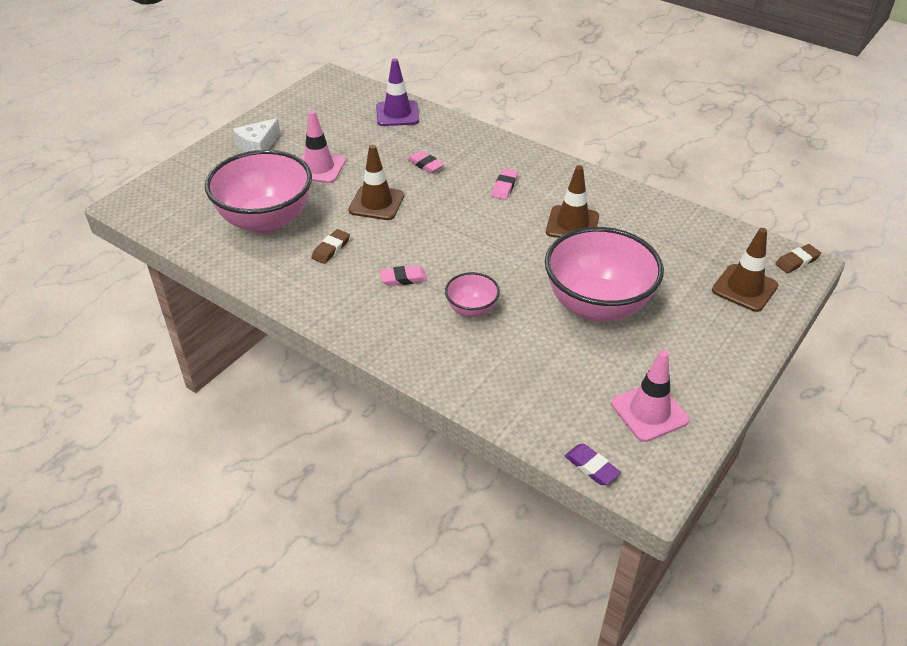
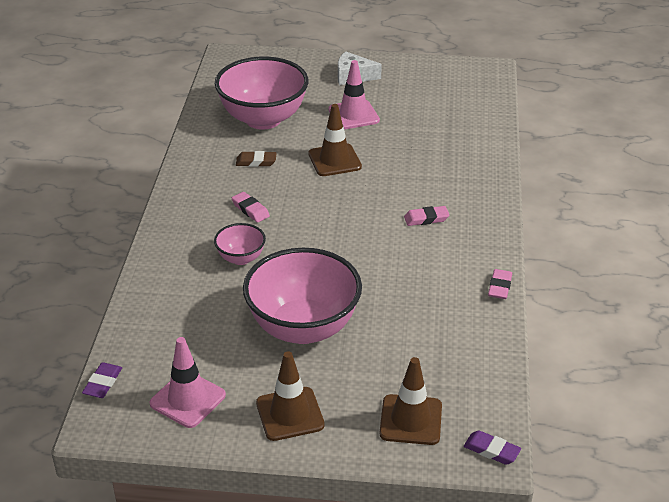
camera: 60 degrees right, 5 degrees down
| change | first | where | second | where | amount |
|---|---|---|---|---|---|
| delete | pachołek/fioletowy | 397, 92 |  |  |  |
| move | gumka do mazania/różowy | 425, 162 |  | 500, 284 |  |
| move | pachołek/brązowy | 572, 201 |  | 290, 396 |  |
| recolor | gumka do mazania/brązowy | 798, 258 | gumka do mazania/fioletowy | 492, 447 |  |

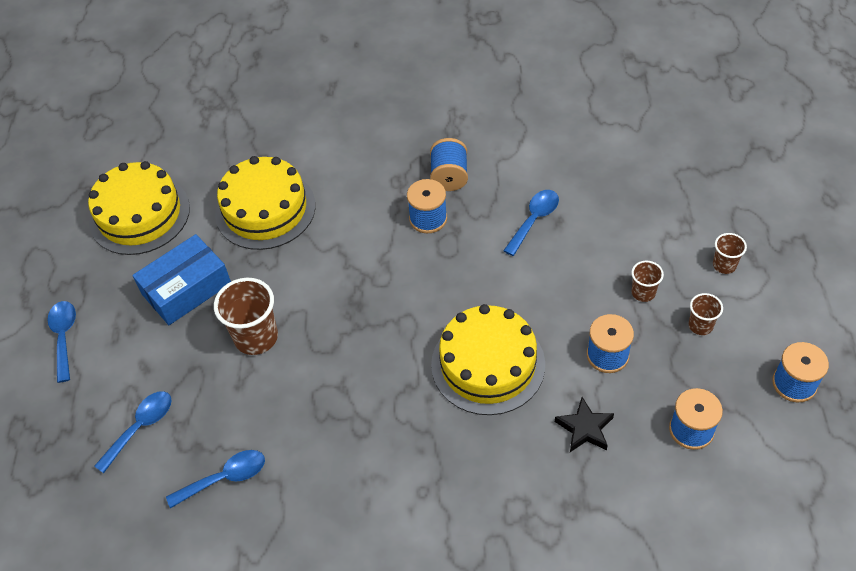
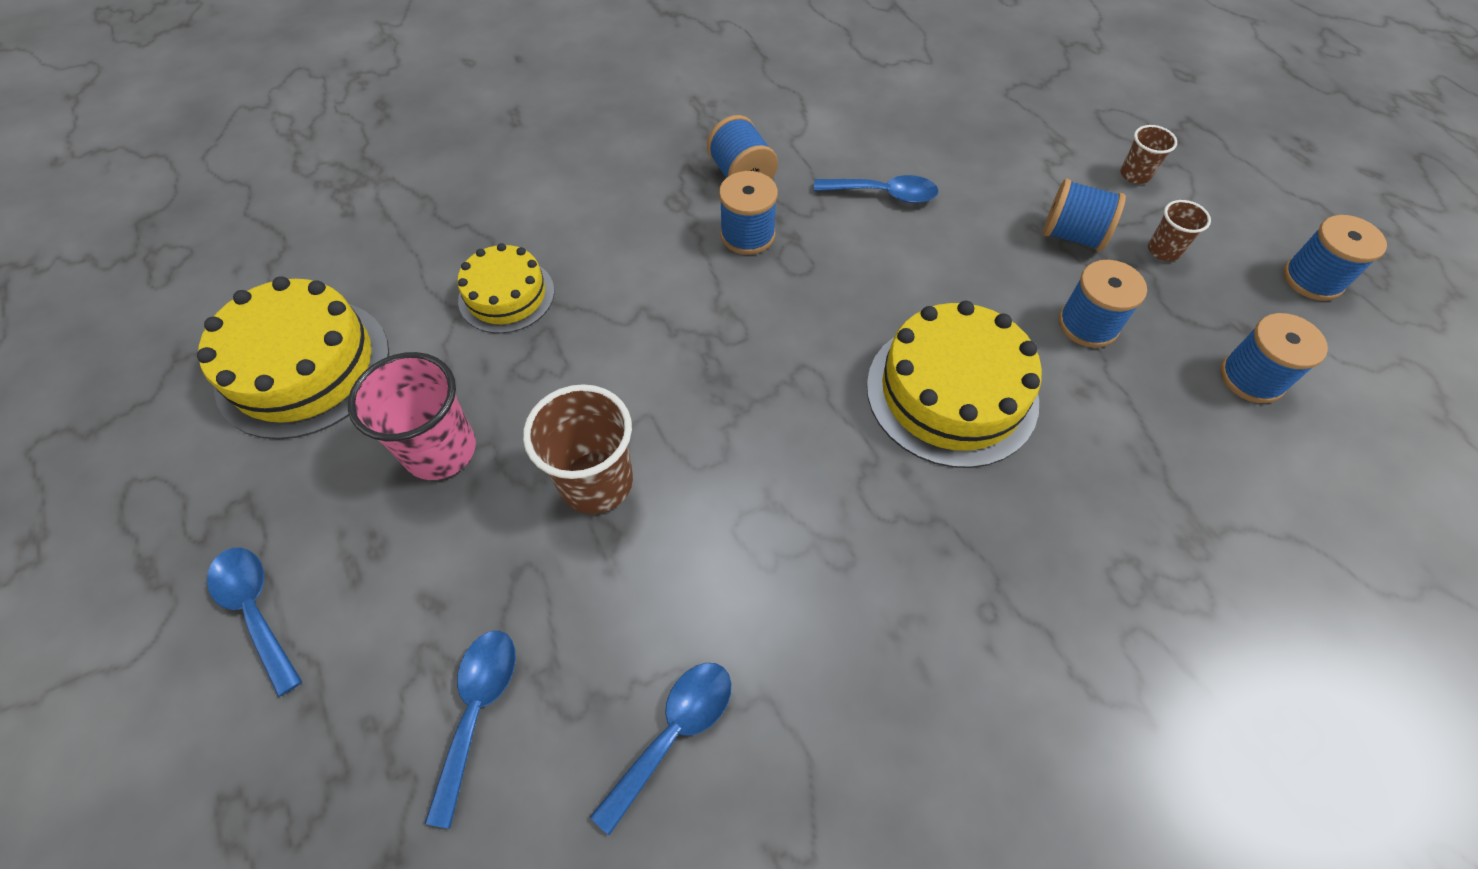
camera: 30 degrees left, 5 degrees up
| change | first | where | second | where | amount |
|---|---|---|---|---|---|
| resize | tort/żółty | 265, 203 |  | 505, 288 | x0.60 |
| rotate | łyżka/niebieski | 531, 223 |  | 876, 189 | 90 degrees clockwise |
| replace | pudełko/niebieski | 181, 279 | szklanka/różowy | 412, 416 |  |
| replace | szklanka/brązowy | 647, 281 | szpulka/niebieski | 1084, 215 |  |
| delete | gwiazda/czarny | 584, 424 |  |  |  |

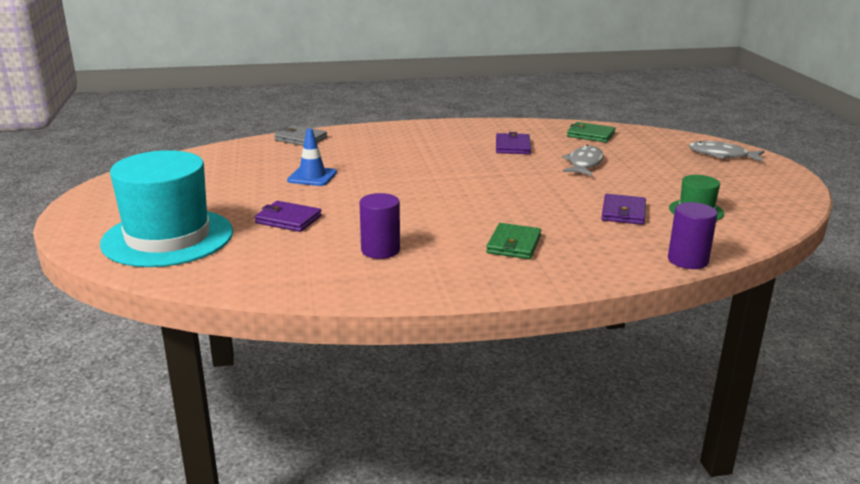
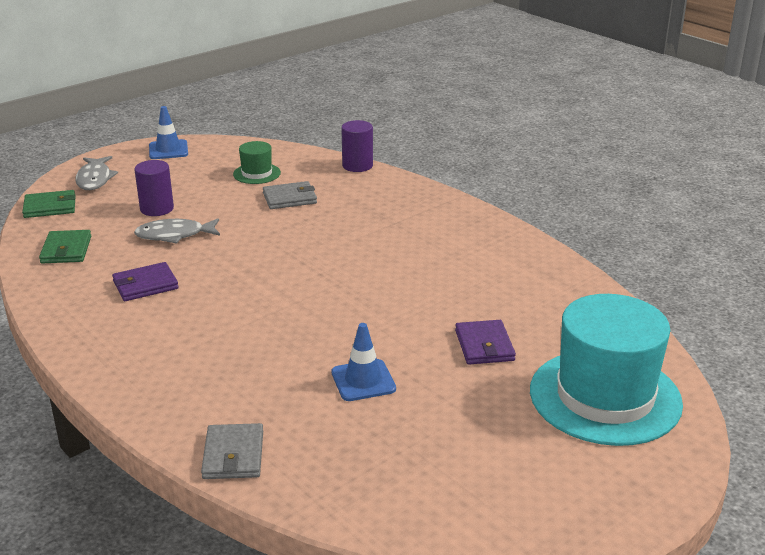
camera: 120 degrees left, 5 degrees up
| change | first | where | second | where | amount |
|---|---|---|---|---|---|
| move | walec/fioletowy | 380, 226 |  | 154, 188 |  |
| recolor | portfel/fioletowy | 623, 209 | portfel/szary | 290, 195 |  |
| move | portfel/zielony | 514, 241 |  | 49, 204 |  |
| insert |  |  | pachołek/niebieski | 168, 132 |  |

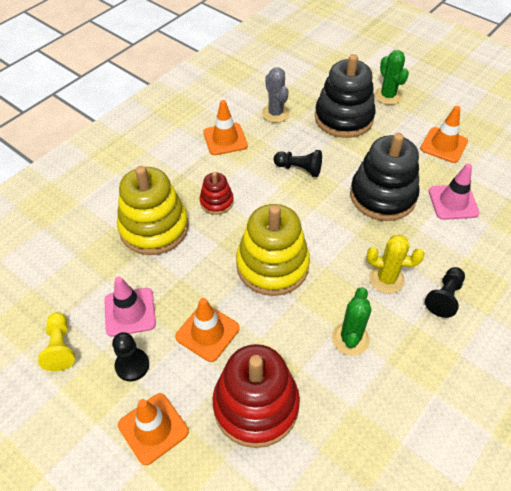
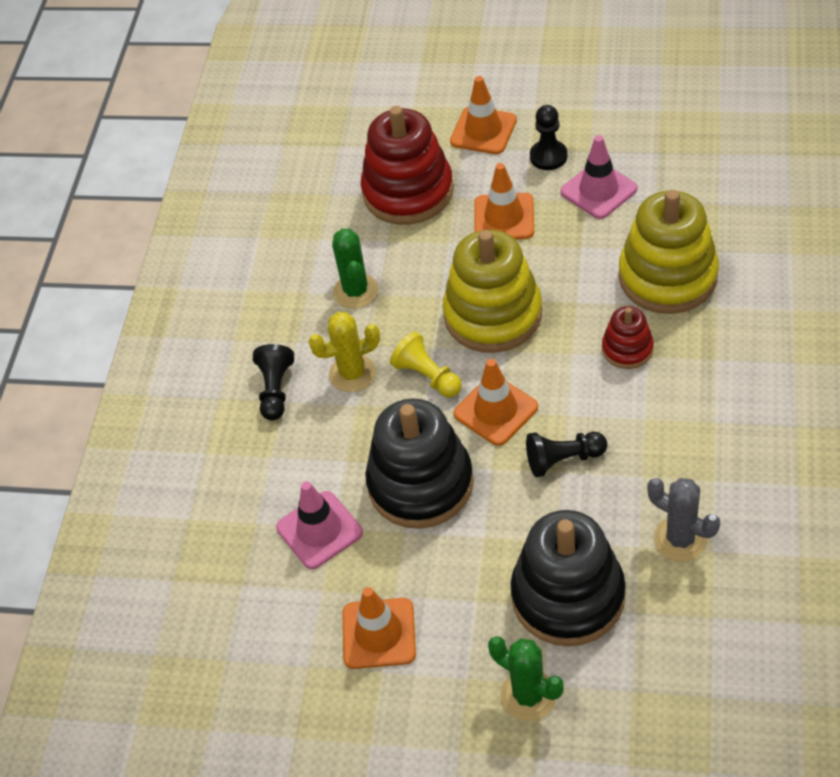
camera: 155 degrees right, 0 degrees up
| change | first | where | second | where | amount |
|---|---|---|---|---|---|
| move | pachołek/pomarańczowy | 225, 127 |  | 496, 402 |  |
| move | pionek/żółty | 56, 341 |  | 426, 364 |  |

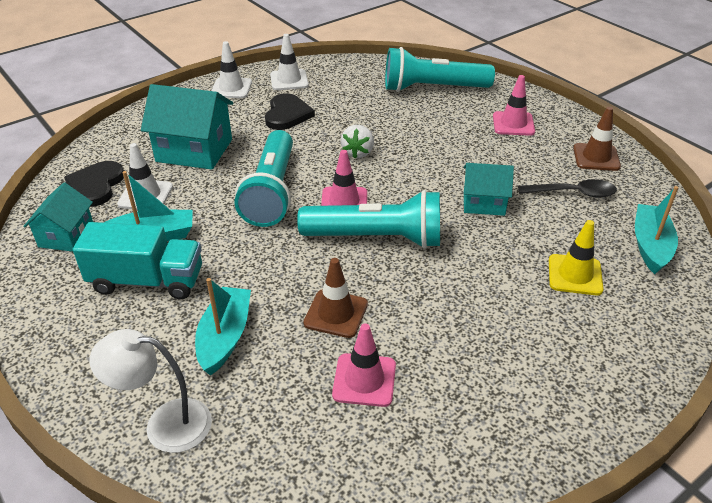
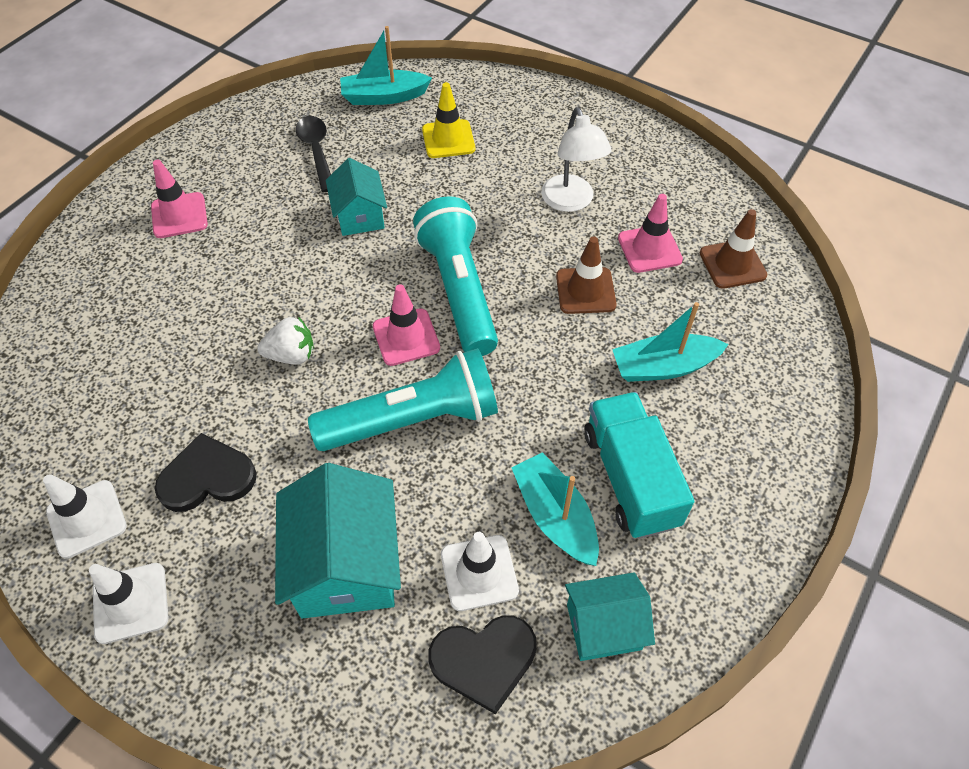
camera: 110 degrees left, 15 degrees up
| change | first | where | second | where | amount |
|---|---|---|---|---|---|
| delete | latarka/turkusowy | 440, 69 |  |  |  |
| move | pachołek/brązowy | 597, 139 |  | 733, 249 |  |
| move | lampka/biały | 150, 391 |  | 576, 159 |  |

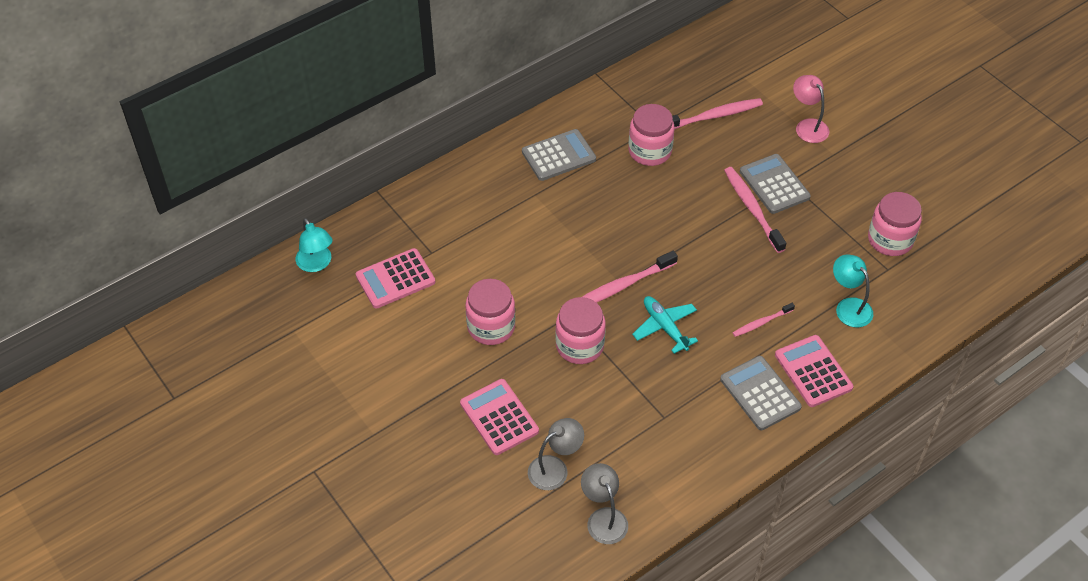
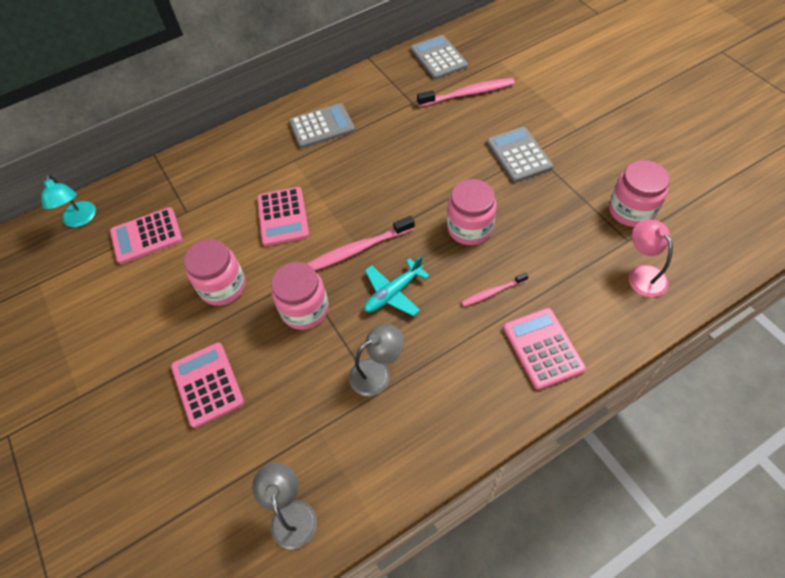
camera: 10 degrees right, 5 degrees up
| change | first | where | second | where | amount |
|---|---|---|---|---|---|
| move | lampka/różowy | 811, 109 |  | 651, 258 |  |
| move | słoik/różowy | 651, 135 |  | 472, 212 |  |
| delete | szczoteczka do zębów/różowy | 755, 210 |  |  |  |
| delete | lampka/turkusowy | 853, 291 |  |  |  |
| rotate | samolot/turkusowy | 665, 325 |  | 397, 286 | 105 degrees counterclockwise |
| move | kalkulator/szary | 761, 393 |  | 439, 57 |  |
| move | lampka/szary | 556, 454 |  | 376, 360 |  |
| insert |  |  | kalkulator/różowy | 283, 216 |  |

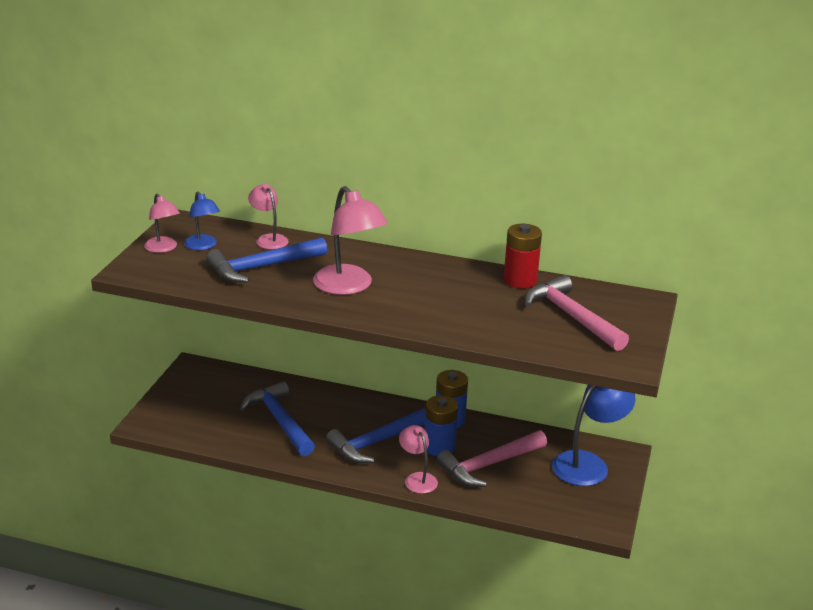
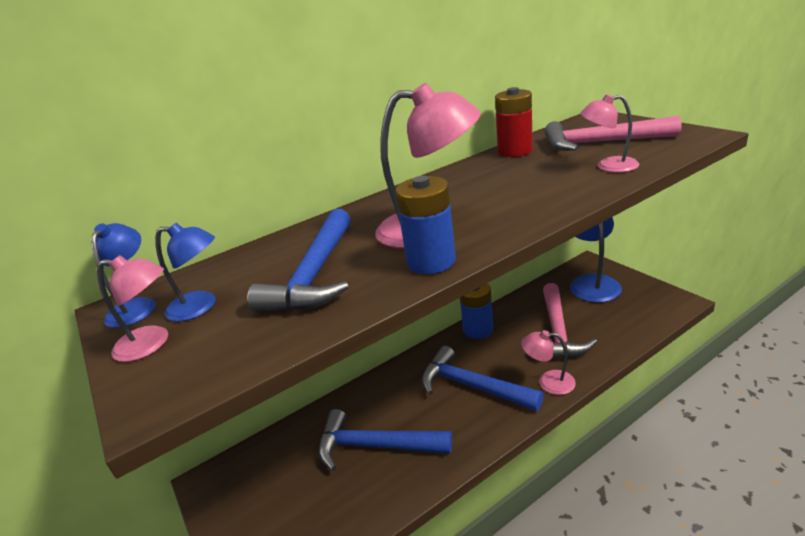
camera: 45 degrees left, 0 degrees up
| change | first | where | second | where | amount |
|---|---|---|---|---|---|
| move | lampka/różowy | 268, 217 |  | 609, 133 |  |
| move | bateria/niebieski | 441, 425 |  | 425, 225 |  |
| rotate | młotek/niebieski | 376, 435 |  | 483, 378 | 120 degrees clockwise |
| insert |  |  | lampka/niebieski | 123, 275 |  |

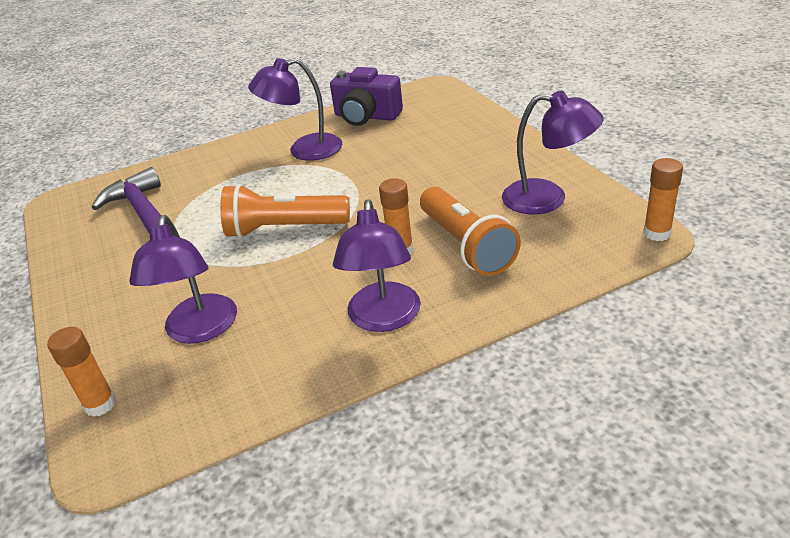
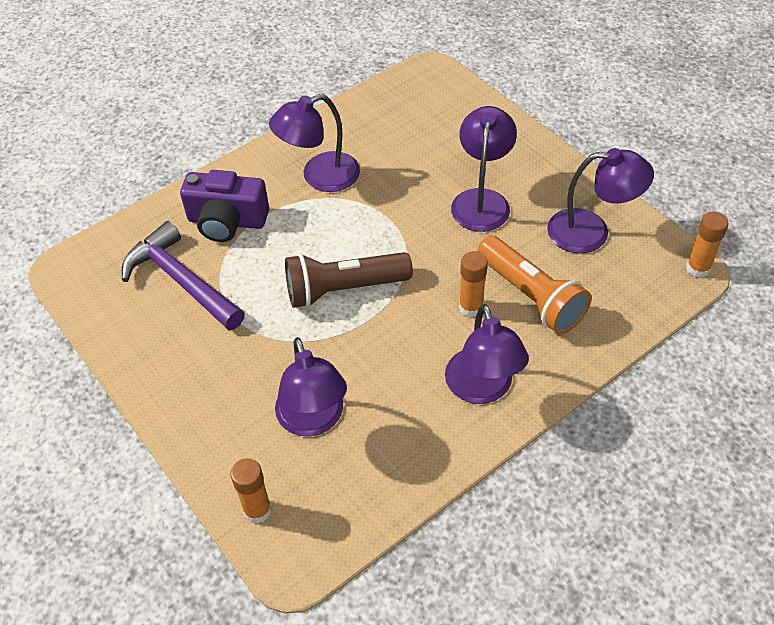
camera: 15 degrees left, 15 degrees up
| change | first | where | second | where | amount |
|---|---|---|---|---|---|
| move | aparat fotograficzny/fioletowy | 366, 96 |  | 224, 206 |  |
| recolor | latarka/pomarańczowy | 285, 211 | latarka/brązowy | 349, 280 |  |
| insert |  |  | lampka/fioletowy | 484, 169 |  |

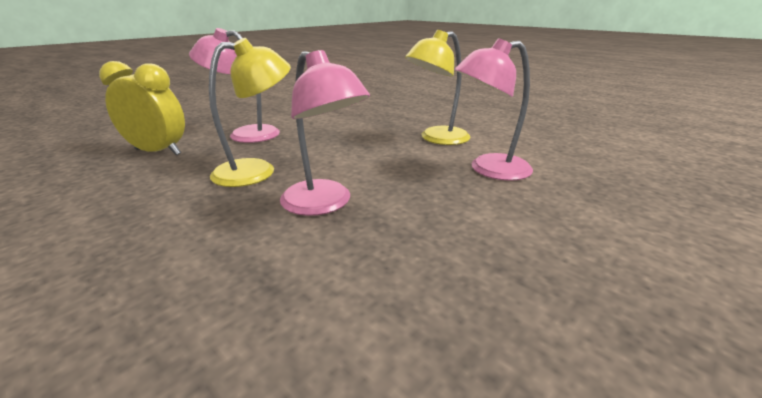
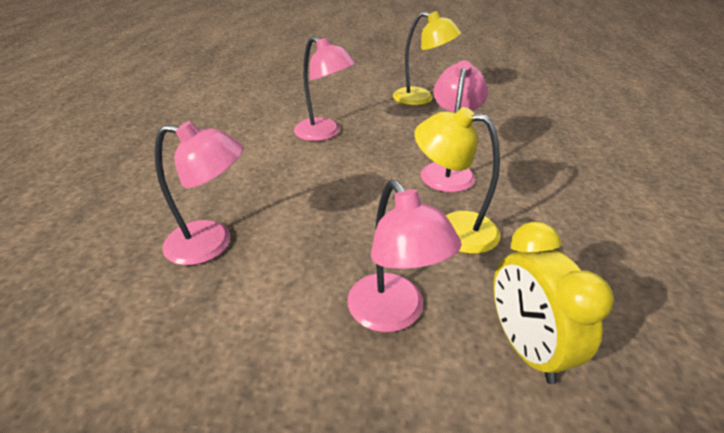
camera: 125 degrees left, 10 degrees up
| change | first | where | second | where | amount |
|---|---|---|---|---|---|
| move | lampka/żółty | 437, 87 |  | 427, 58 |  |
| insert |  |  | lampka/różowy | 199, 193 |  |

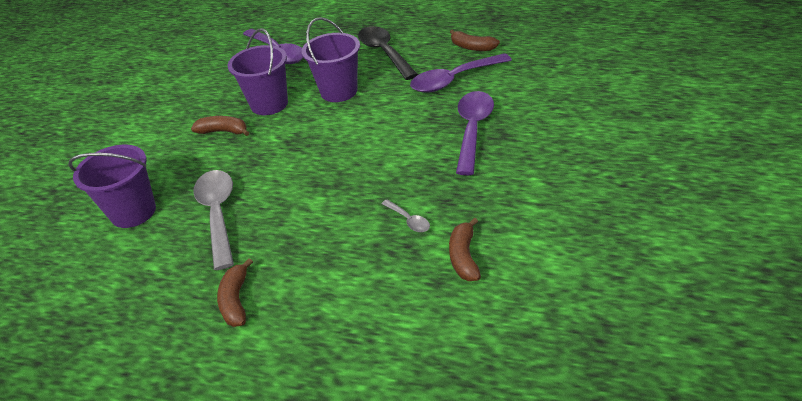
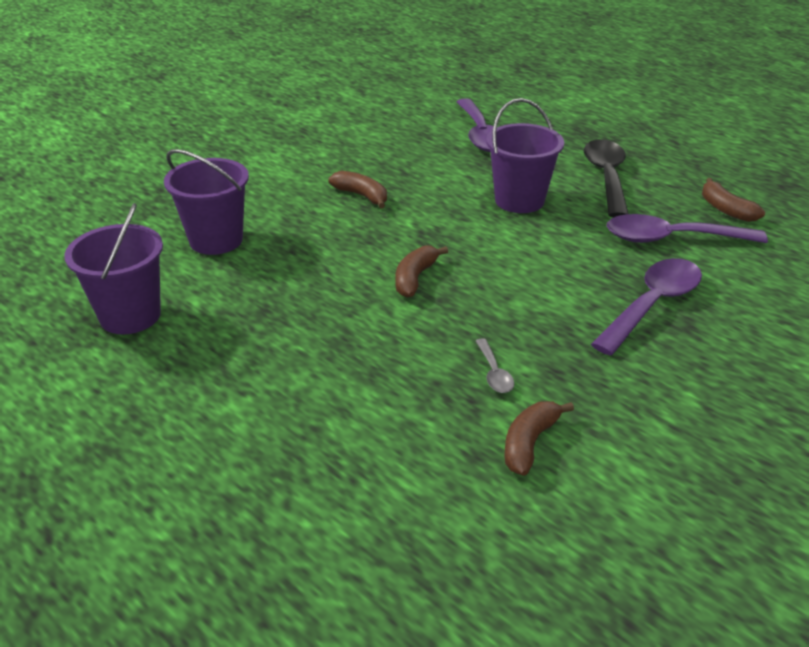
camera: 25 degrees right, 5 degrees down
| change | first | where | second | where | amount |
|---|---|---|---|---|---|
| move | wiadro/fioletowy | 258, 71 |  | 113, 269 |  |
| delete | łyżka/szary | 213, 220 |  |  |  |
| move | banan/brązowy | 235, 292 |  | 421, 272 |  |

